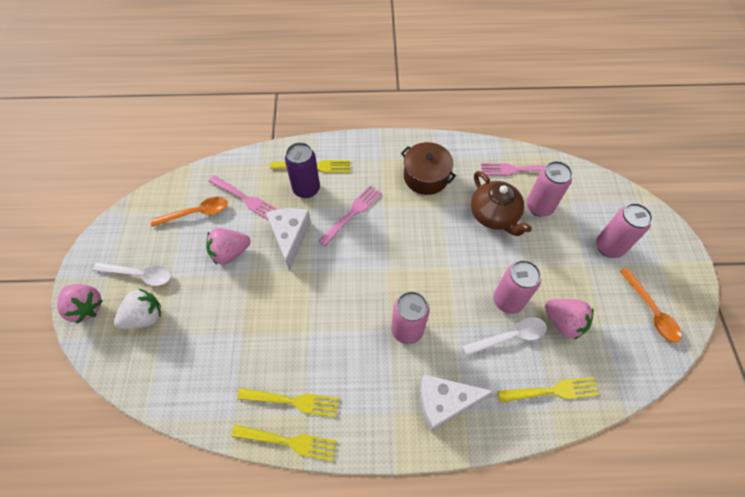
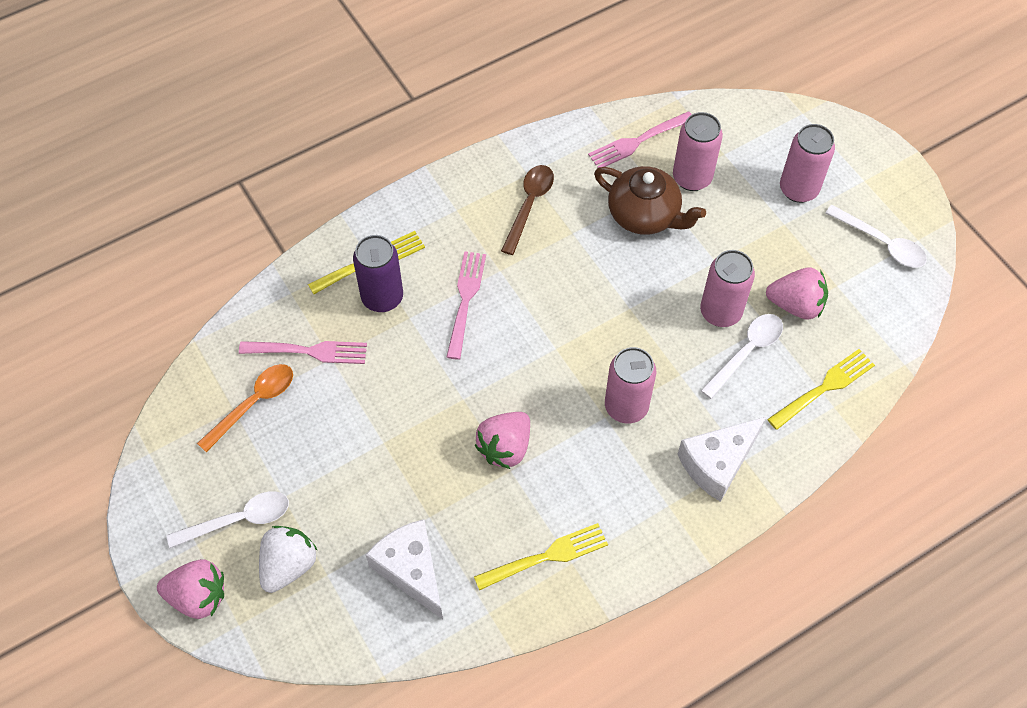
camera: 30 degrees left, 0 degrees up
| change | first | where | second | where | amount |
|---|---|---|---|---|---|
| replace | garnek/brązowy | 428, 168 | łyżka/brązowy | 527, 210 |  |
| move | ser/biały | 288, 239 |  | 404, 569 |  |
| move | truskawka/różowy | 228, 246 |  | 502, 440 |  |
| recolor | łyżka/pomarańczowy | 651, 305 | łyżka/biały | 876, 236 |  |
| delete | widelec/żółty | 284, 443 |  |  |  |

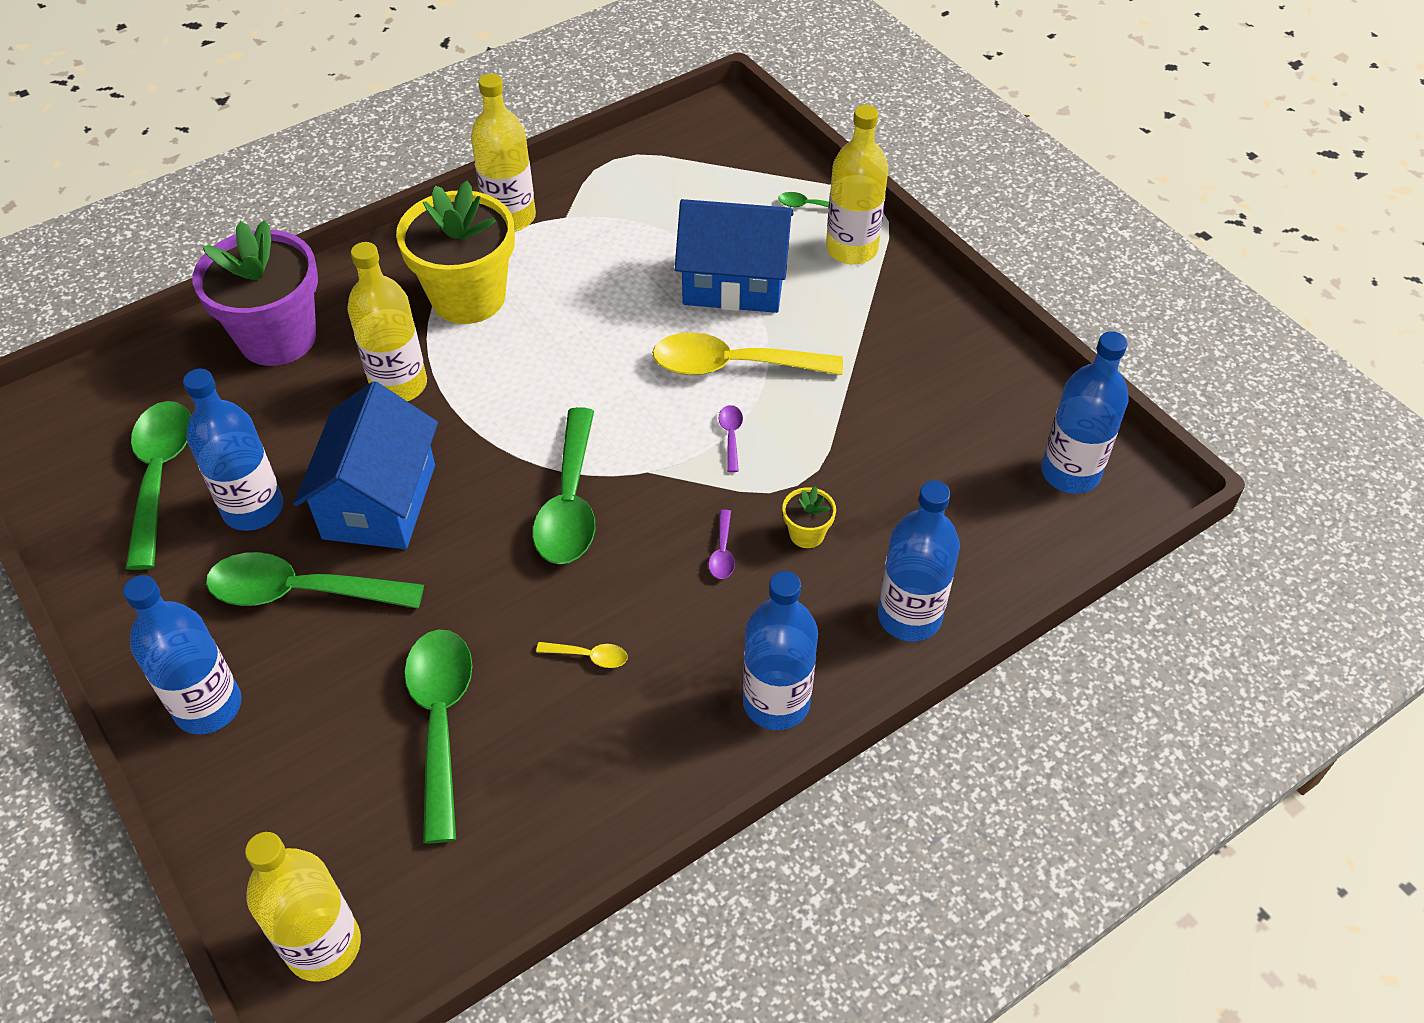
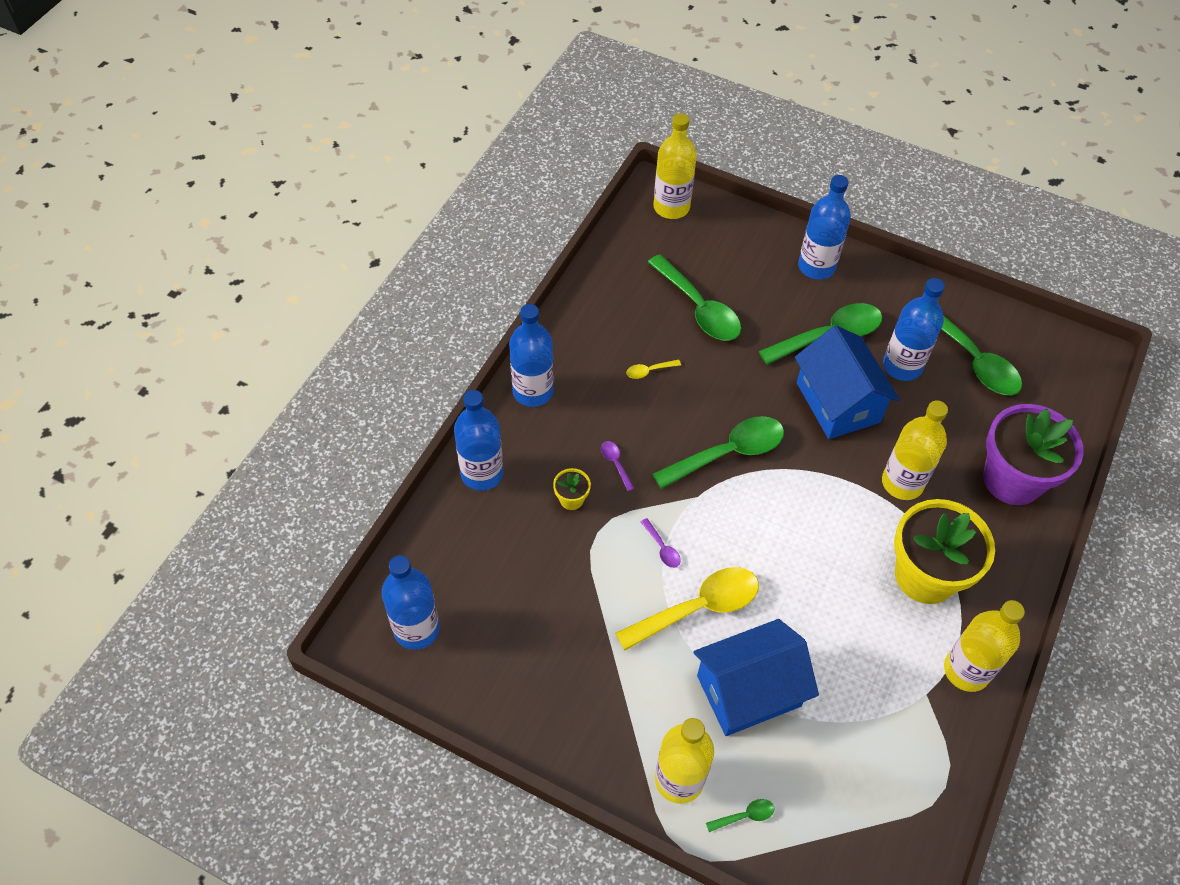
camera: 150 degrees right, 5 degrees up
| change | first | where | second | where | amount |
|---|---|---|---|---|---|
| rotate | łyżka/zielony | 564, 485 |  | 718, 452 | 90 degrees clockwise |

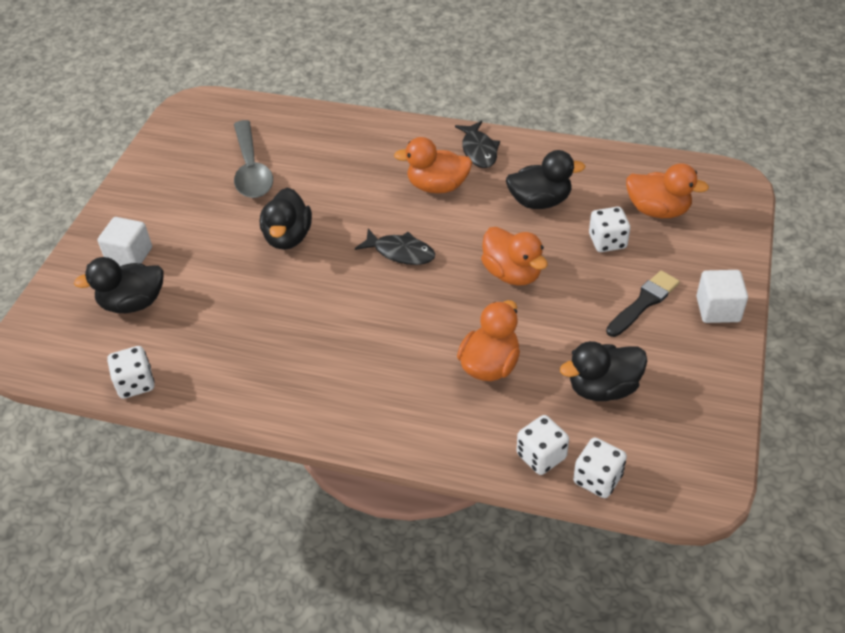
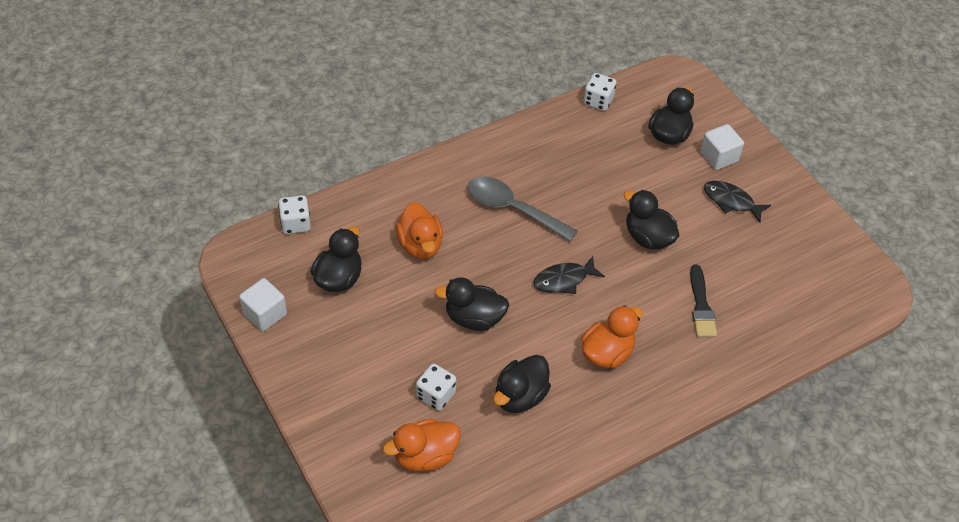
camera: 130 degrees right, 5 degrees up
| change | first | where | second | where | amount |
|---|---|---|---|---|---|
| move | łyżka/szary | 253, 159 |  | 523, 209 |  |
| move | ryba/czarny | 477, 144 |  | 737, 202 |  |
| recolor | kaczka/pomarańczowy | 514, 256 | kaczka/czarny | 472, 304 |  |
| move | pędzel/czarny | 643, 303 |  | 703, 301 |  |
| move | sześcian/biały | 722, 296 |  | 263, 304 |  |
| delete | kostka do gry/biały | 542, 445 |  |  |  |

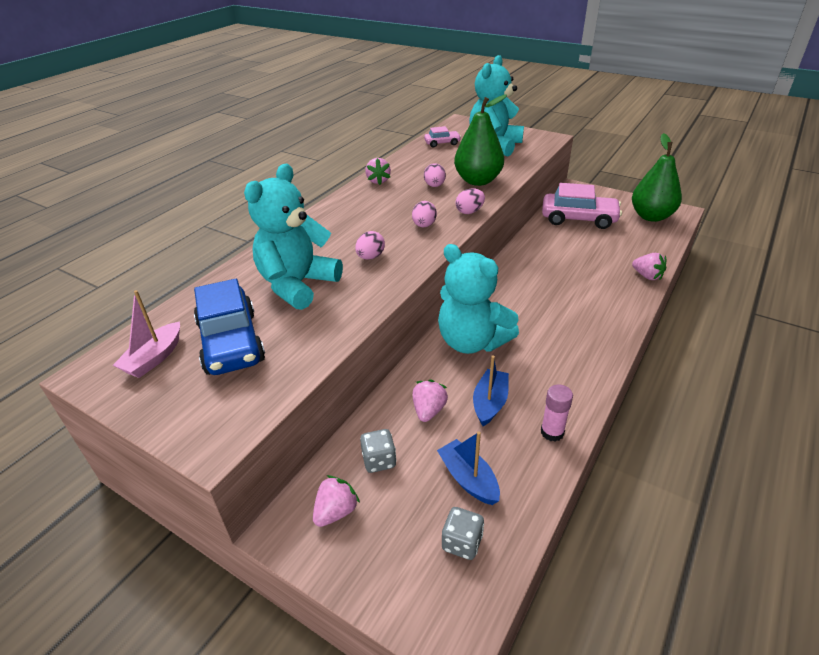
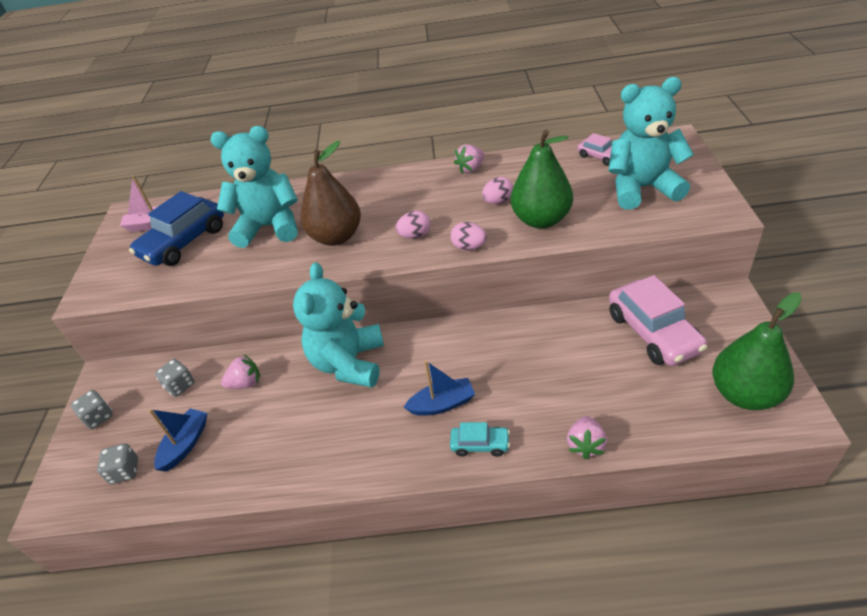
camera: 60 degrees right, 5 degrees up
| change | first | where | second | where | amount |
|---|---|---|---|---|---|
| replace | jajko/różowy | 370, 245 | gruszka/brązowy | 331, 193 |  |
| move | łódka/niebieski | 491, 390 |  | 439, 388 |  |
| delete | klej w sztyfcie/różowy | 557, 413 |  |  |  |
| delete | truskawka/różowy | 336, 501 |  |  |  |
| insert |  |  | kostka do gry/szary | 92, 409 |  |
| insert |  |  | samochód/turkusowy | 480, 439 |  |

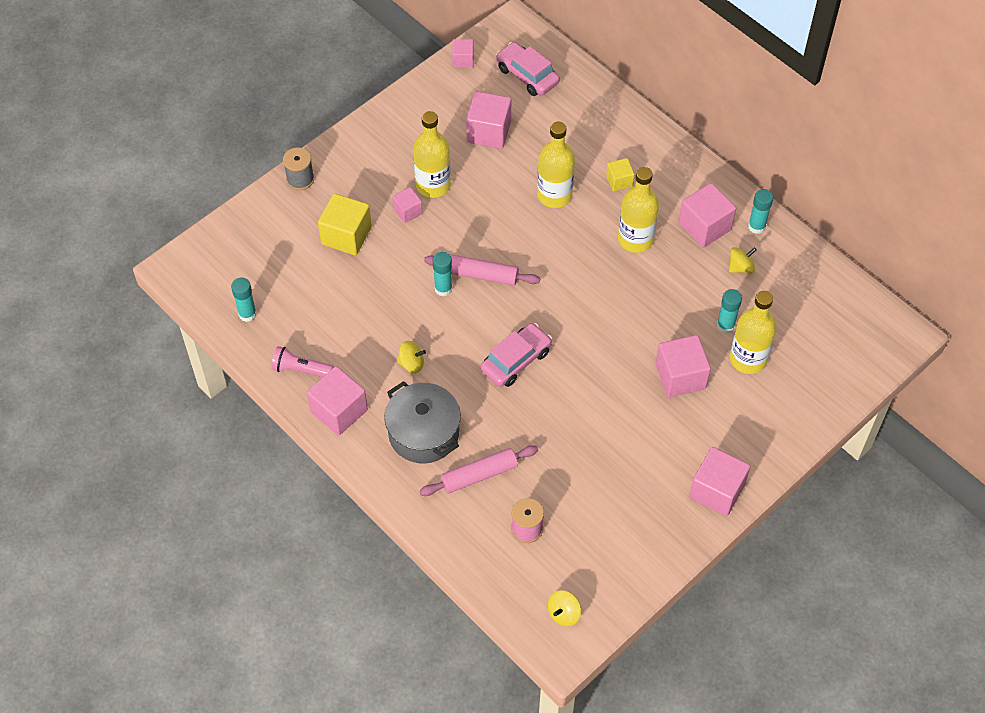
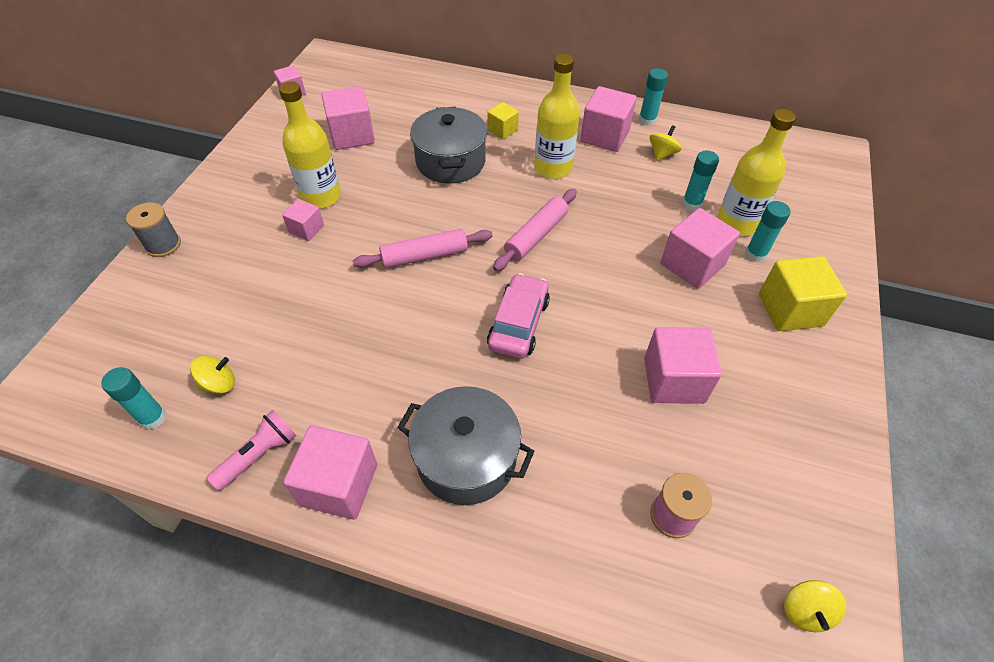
camera: 30 degrees left, 5 degrees down
| change | first | where | second | where | amount |
|---|---|---|---|---|---|
| delete | samochód/różowy | 528, 69 |  |  |  |
| replace | butelka/żółty | 556, 165 | garnek/szary | 448, 145 |  |
| move | sześcian/żółty | 345, 224 |  | 803, 293 |  |
| move | klej w sztyfcie/turkusowy | 442, 274 |  | 768, 231 |  |
| move | bączek/żółty | 411, 357 |  | 212, 375 |  |
| rotate | latarka/różowy | 302, 361 |  | 251, 450 | 150 degrees clockwise |
| move | wałek do ciasta/różowy | 478, 470 |  | 535, 230 |  |
| move | sześcian/różowy | 719, 481 |  | 683, 365 |  |

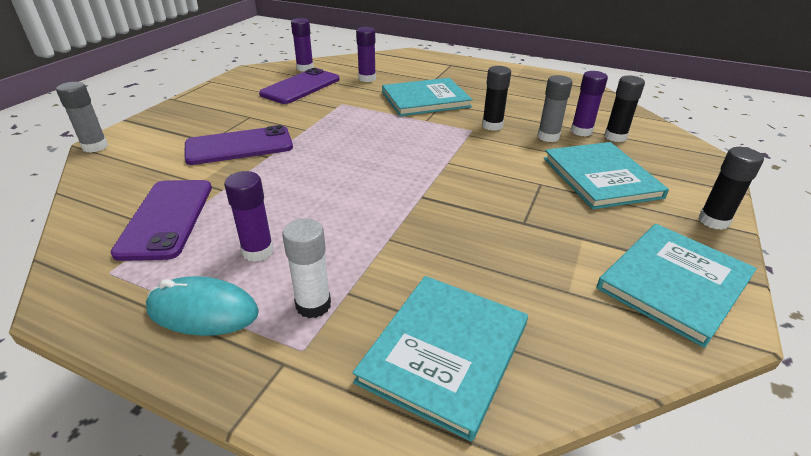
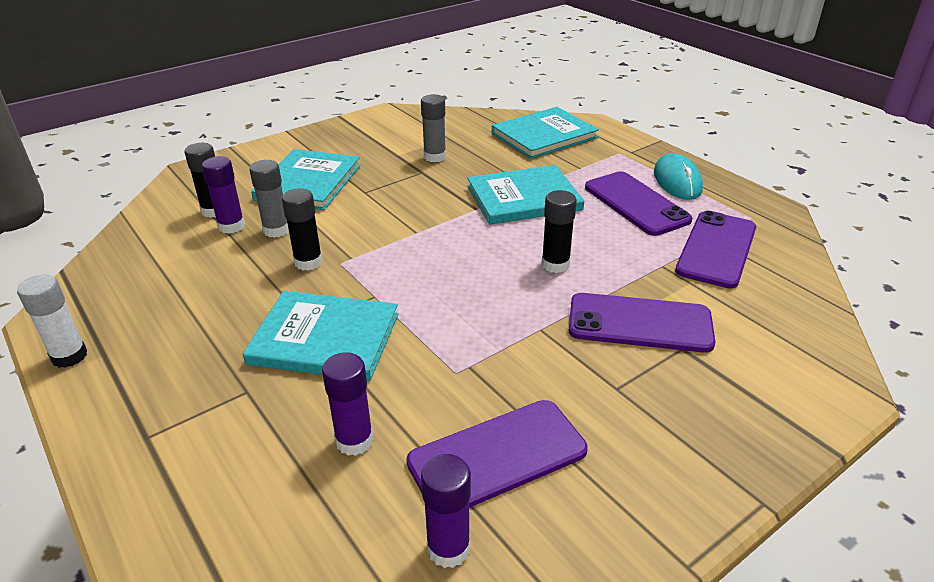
camera: 150 degrees left, 0 degrees up
| change | first | where | second | where | amount |
|---|---|---|---|---|---|
| move | klej w sztyfcie/szary | 82, 117 |  | 433, 128 |  |
| move | klej w sztyfcie/czarny | 731, 188 |  | 559, 231 |  |
| replace | klej w sztyfcie/fioletowy | 249, 216 | telefon/fioletowy | 638, 203 |  |
| move | klej w sztyfcie/biały | 306, 268 |  | 52, 321 |  |
| move | książka/turkusowy | 677, 286 |  | 525, 195 |  |
| rotate | myszka/turkusowy | 202, 306 |  | 678, 176 | 45 degrees clockwise |

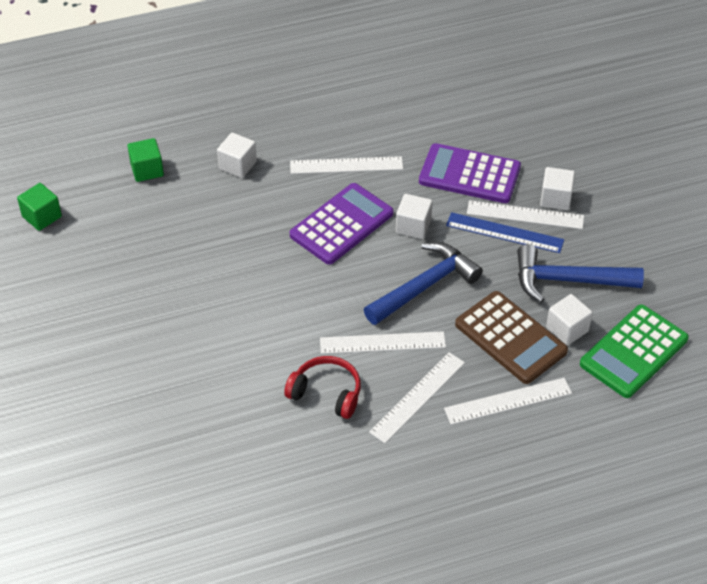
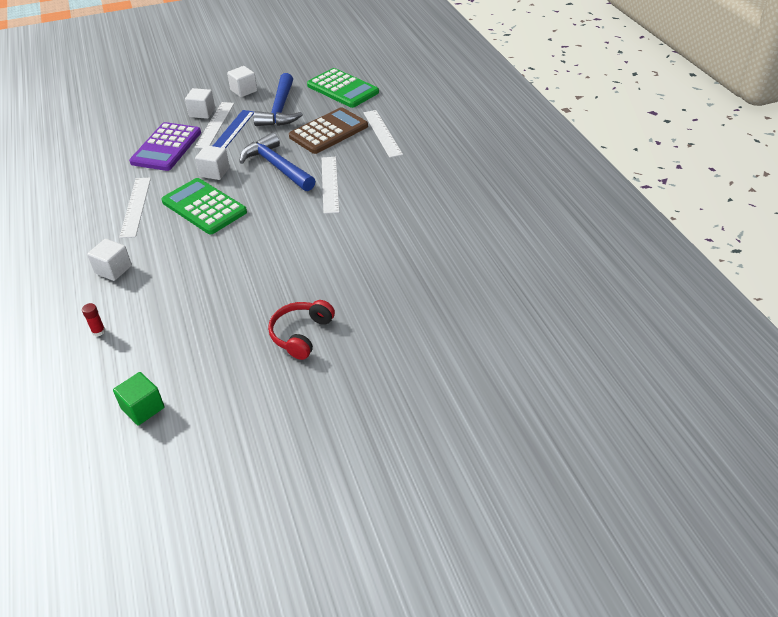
camera: 90 degrees left, 5 degrees down
| change | first | where | second | where | amount |
|---|---|---|---|---|---|
| replace | sześcian/zielony | 145, 160 | klej w sztyfcie/czerwony | 94, 320 |  |
| recolor | kalkulator/fioletowy | 341, 224 | kalkulator/zielony | 204, 206 |  |
| move | sześcian/biały | 569, 319 |  | 242, 81 |  |
| delete | linijka/biały | 417, 397 |  |  |  |
| move | słuchawki/czerwony | 322, 387 |  | 301, 330 |  |

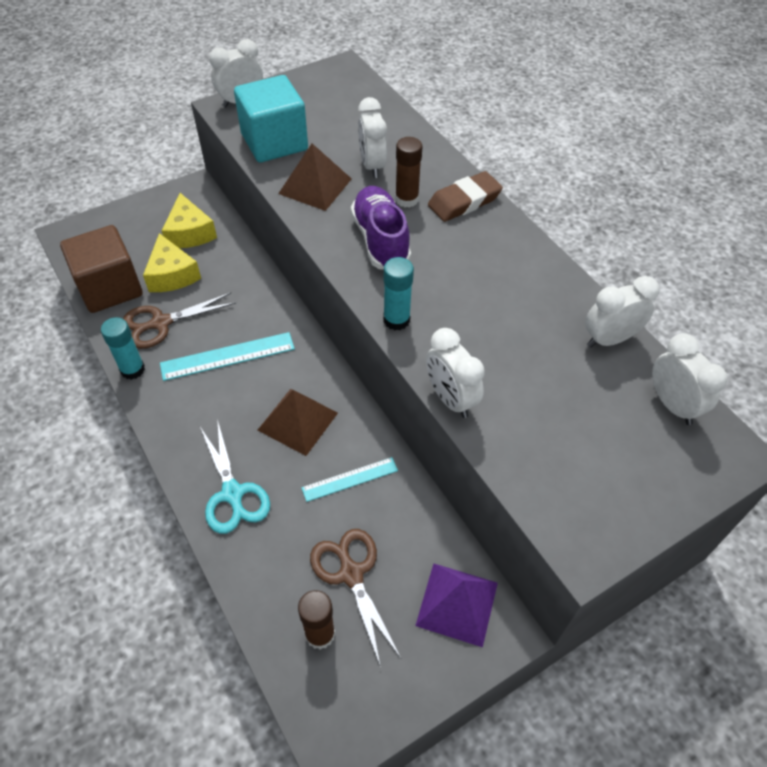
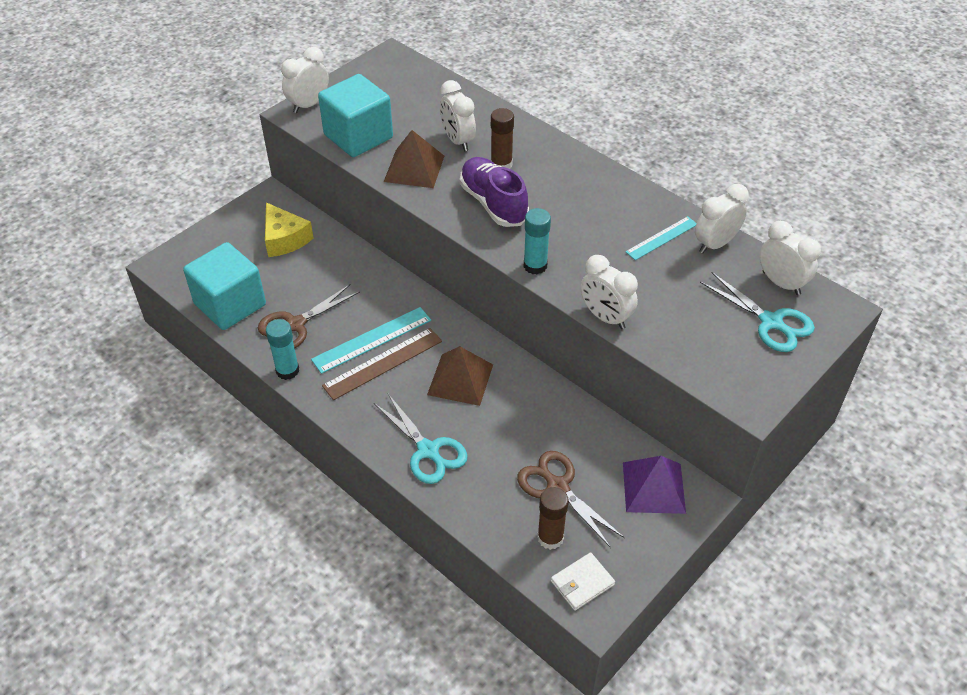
camera: 15 degrees left, 5 degrees down
| change | first | where | second | where | amount |
|---|---|---|---|---|---|
| delete | gumka do mazania/brązowy | 465, 196 |  |  |  |
| recolor | sześcian/brązowy | 101, 269 | sześcian/turkusowy | 224, 286 |  |
| delete | ser/żółty | 172, 262 |  |  |  |
| move | linijka/turkusowy | 349, 479 |  | 660, 238 |  |
| insert |  |  | nożyczki/turkusowy | 757, 312 |  |
| insert |  |  | linijka/brązowy | 382, 364 |  |
| insert |  |  | portfel/biały | 583, 581 |  |

